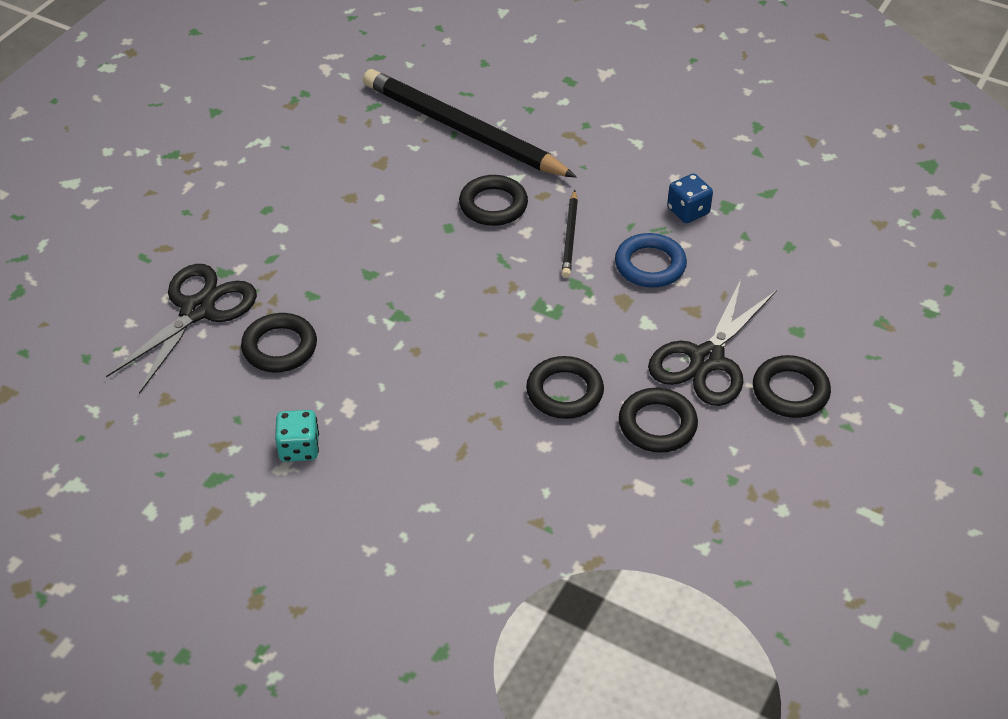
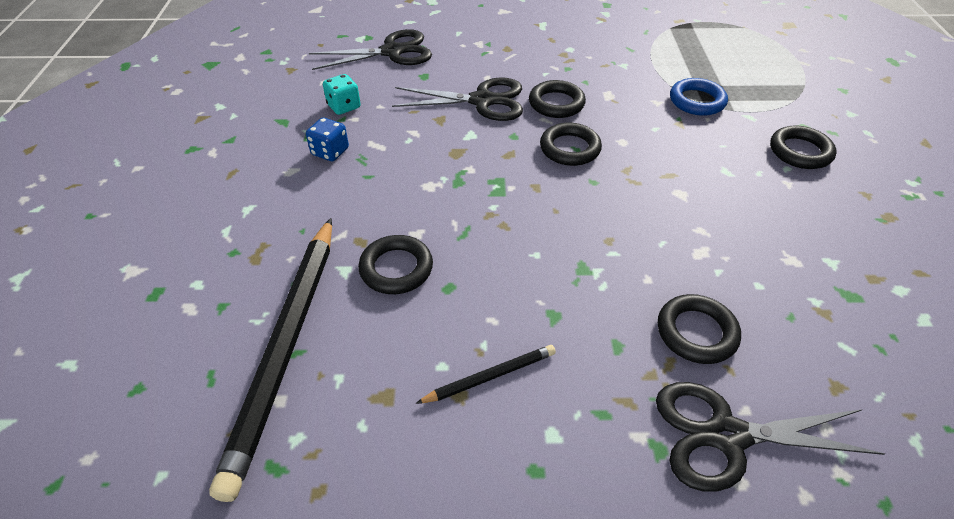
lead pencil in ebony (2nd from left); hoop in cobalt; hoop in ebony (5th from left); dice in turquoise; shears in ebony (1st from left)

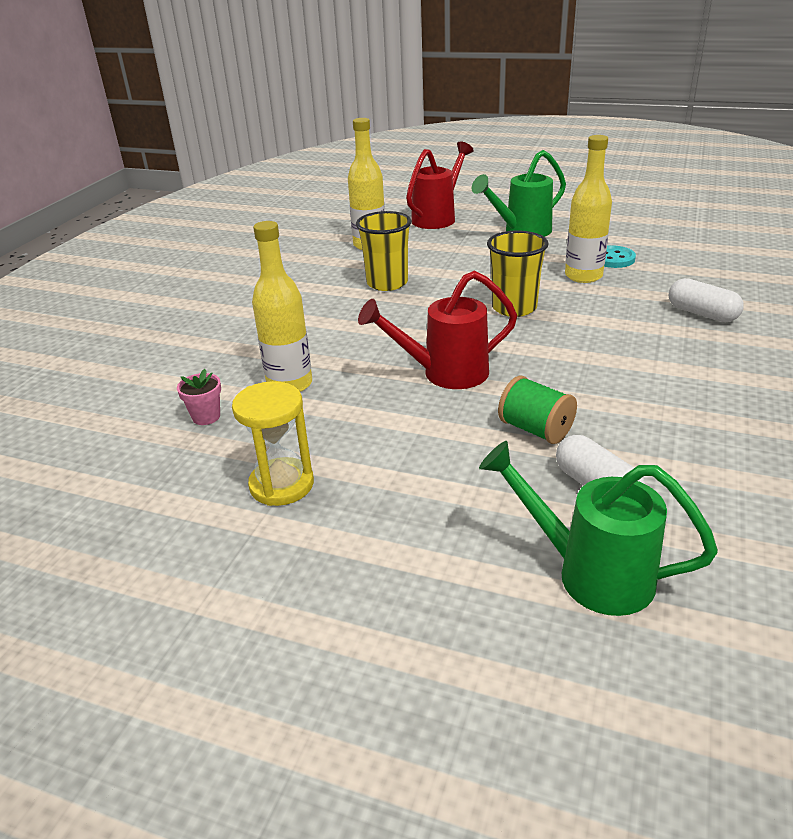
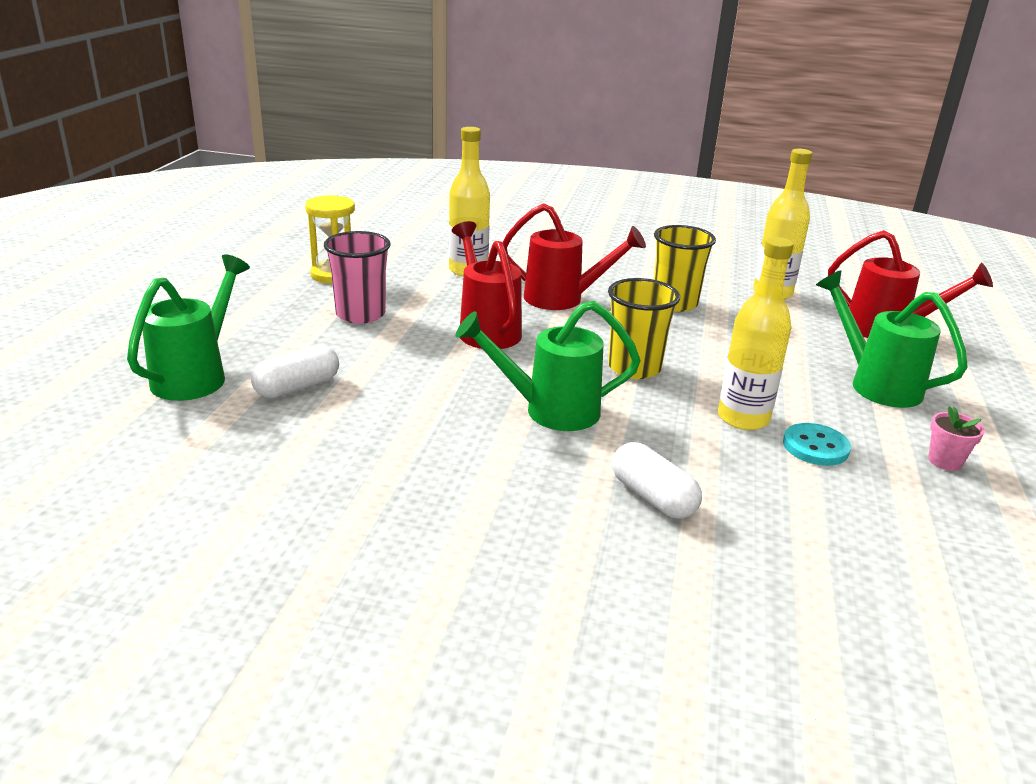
pill shape in snow-white (2nd from left); plant pot in rose-pink; bobbin in leaf-green; watering pot in scarlet (2nd from left); cup in rose-pink; watering pot in leaf-green (2nd from left)

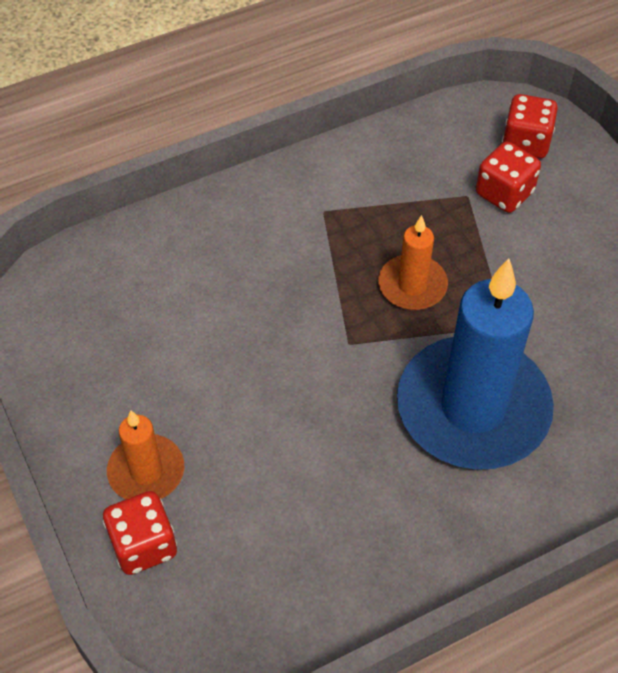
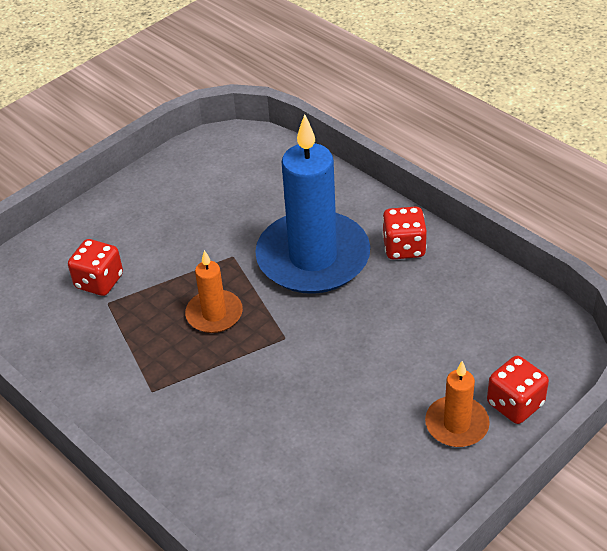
dice in scarlet (2nd from left)

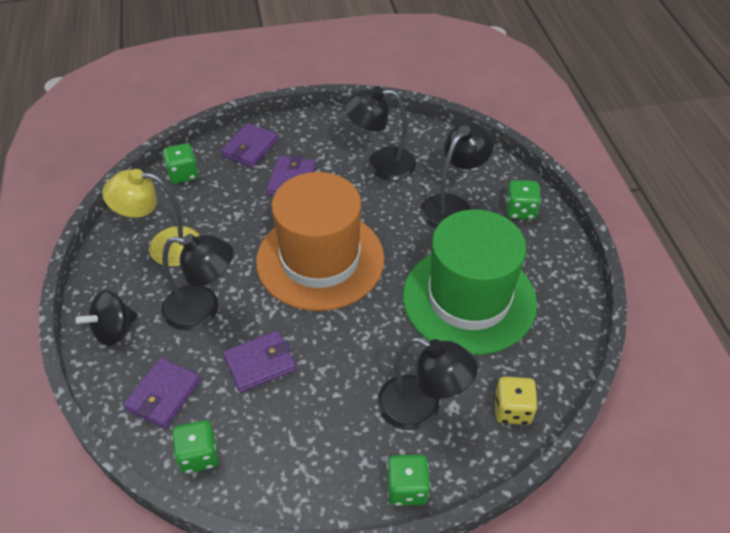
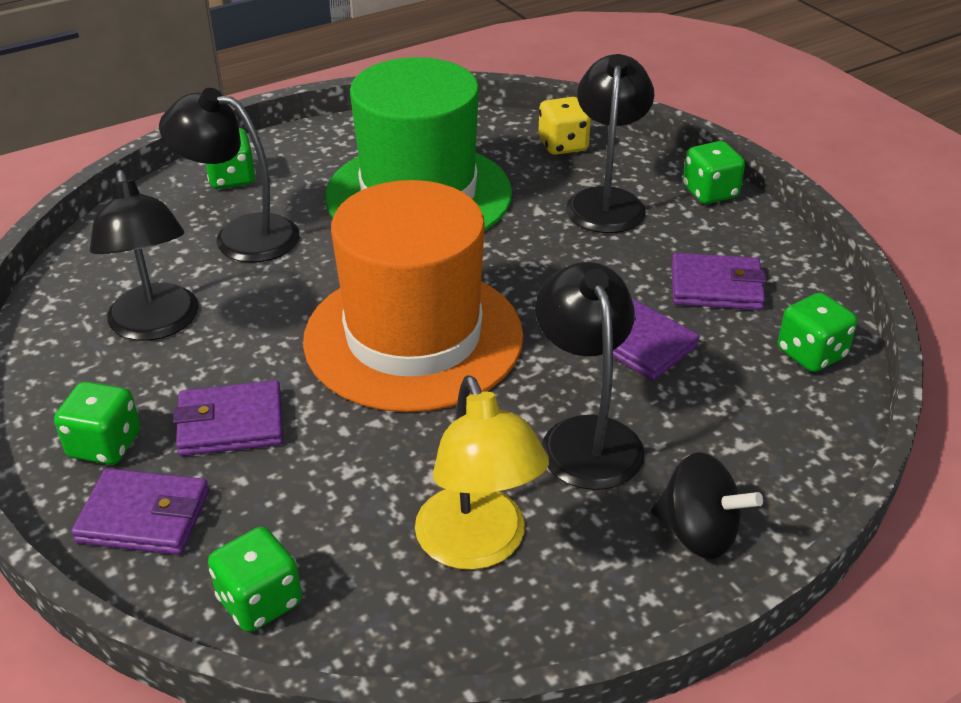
wallet in violet (4th from left); dice in leaf-green (1st from left)

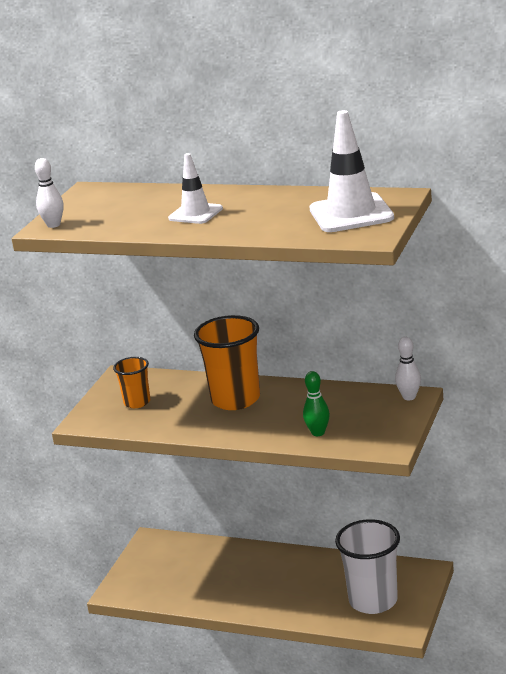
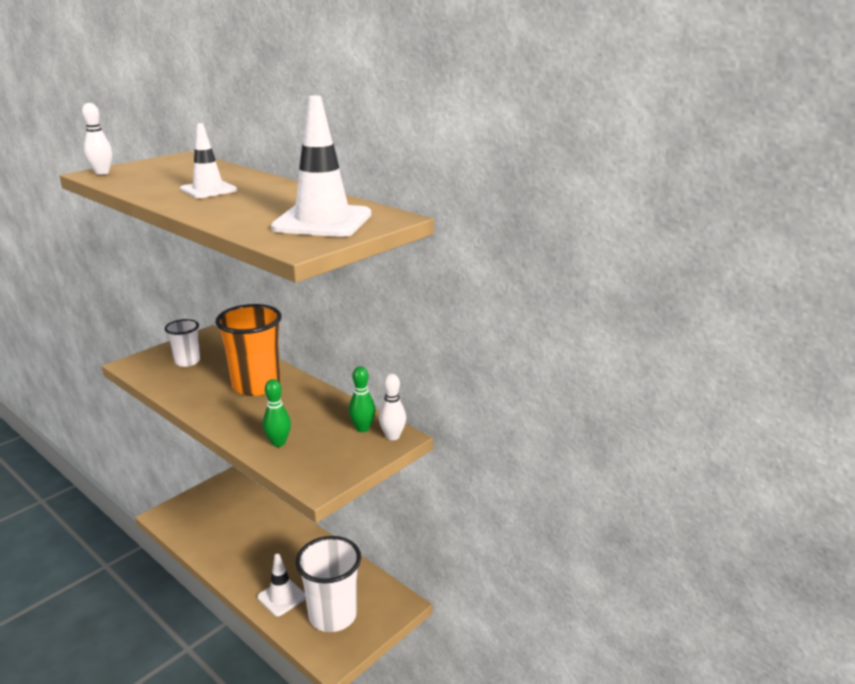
cup in snow-white (1st from left); skittle in leaf-green (2nd from left); road cone in snow-white (2nd from left)

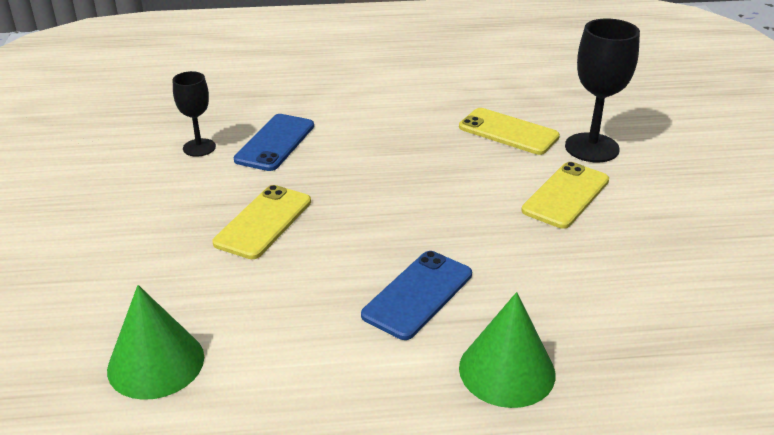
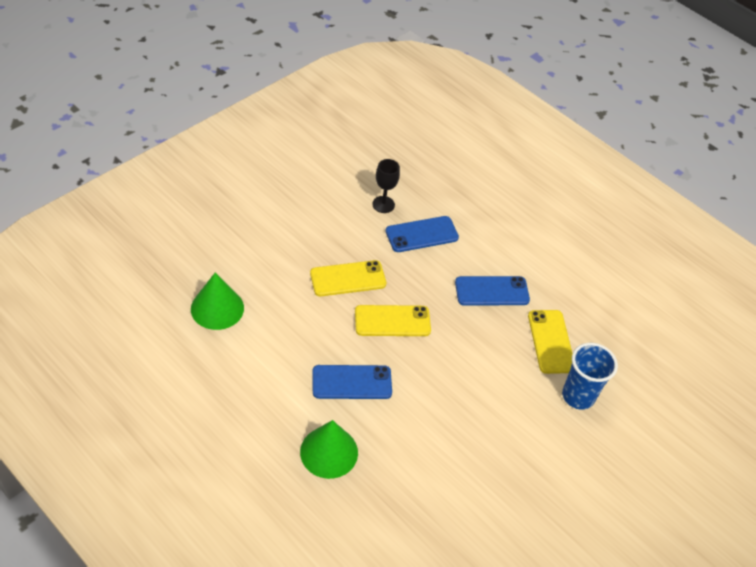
cup in cobalt; mobile phone in yellow (2nd from left); mobile phone in cobalt (3rd from left)

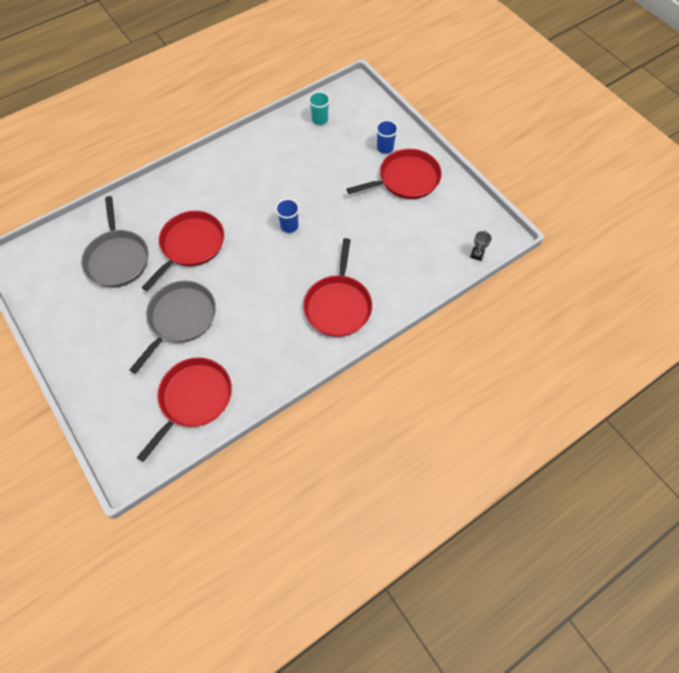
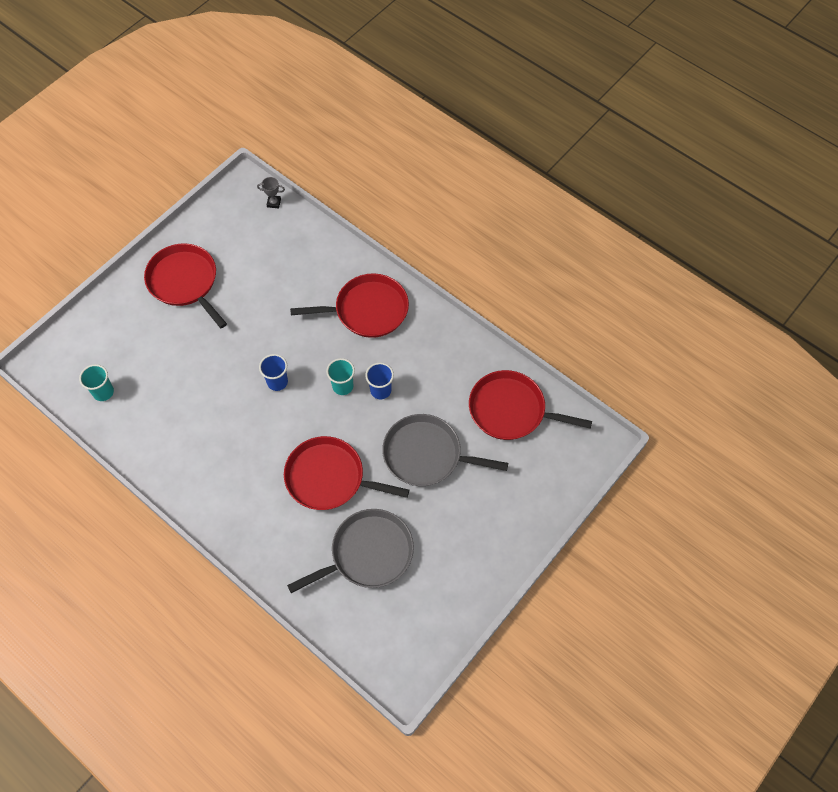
cup in cobalt (2nd from left); cup in turquoise (2nd from left)

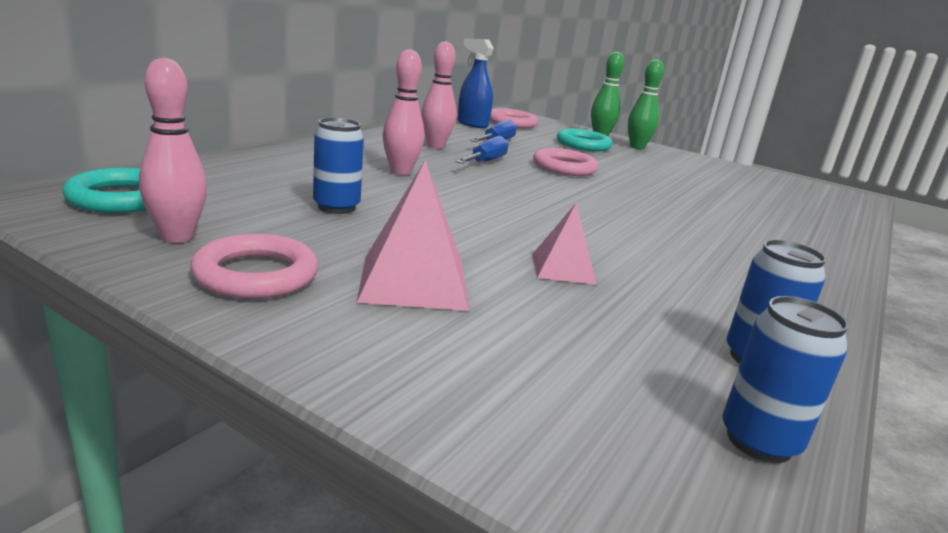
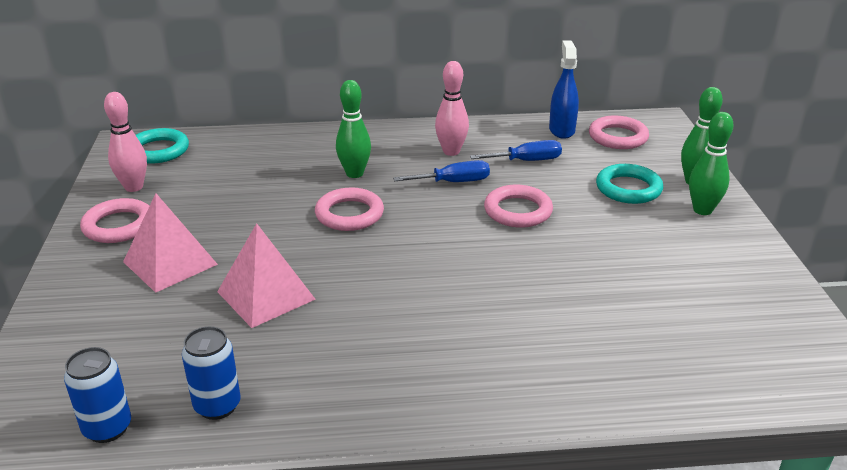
skittle in leaf-green (1st from left); tin in cobalt (1st from left in the first image); pyramid shape in rose-pink (2nd from left); hoop in rose-pink (2nd from left)

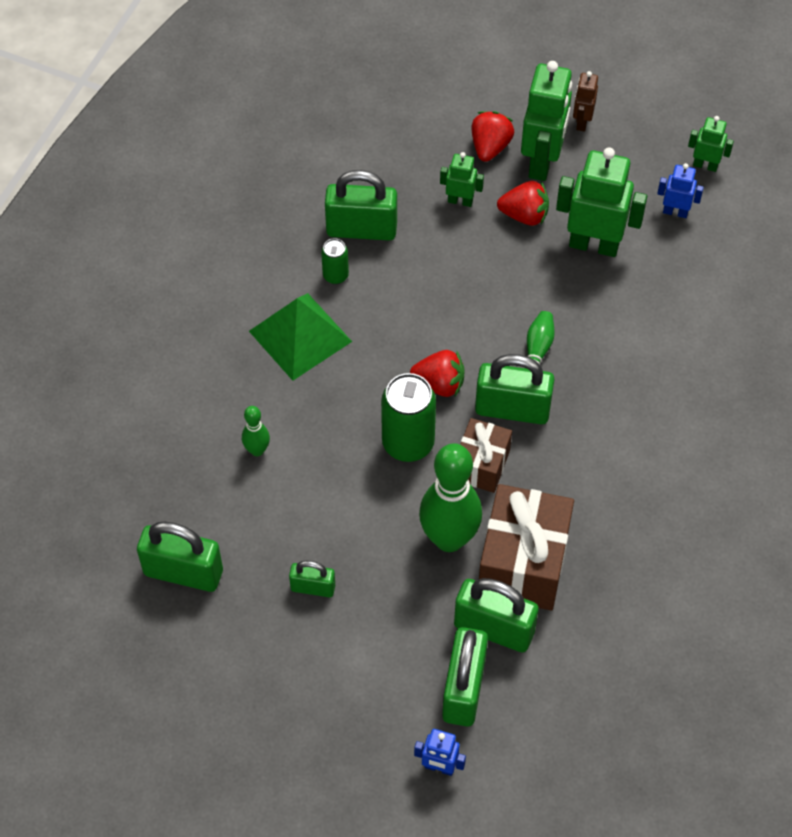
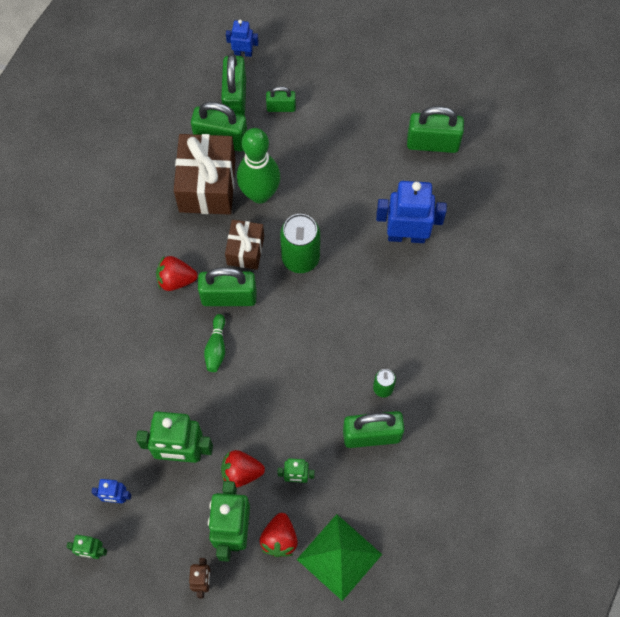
pyramid shape in leaf-green; berry in scarlet (1st from left); robot in cobalt (3rd from left); small lock in leaf-green (4th from left)

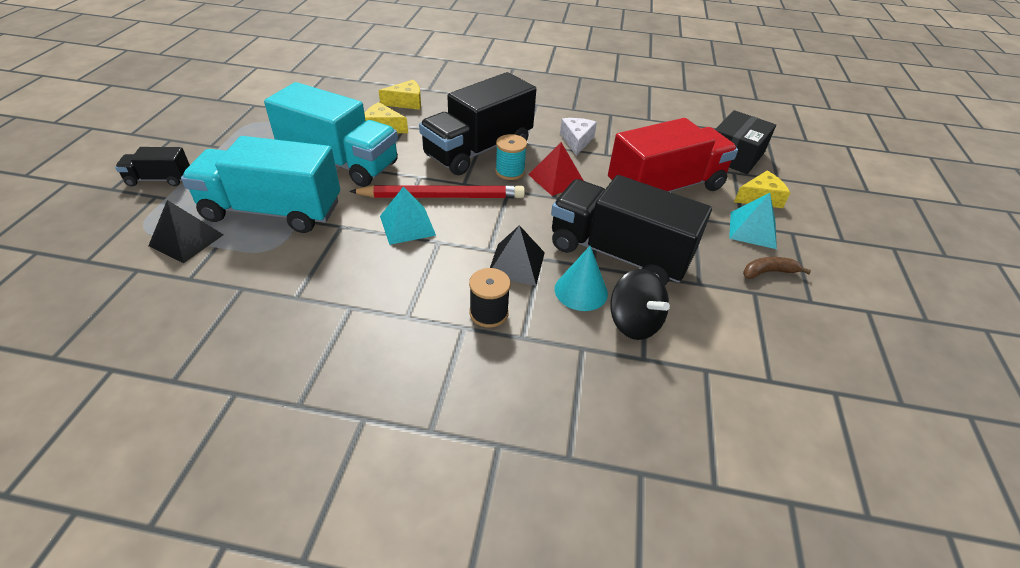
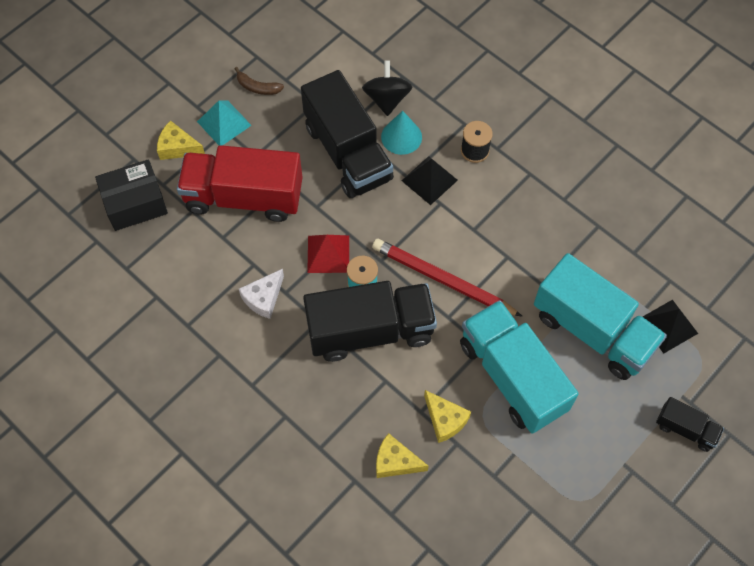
pyramid shape in turquoise (1st from left in the first image)

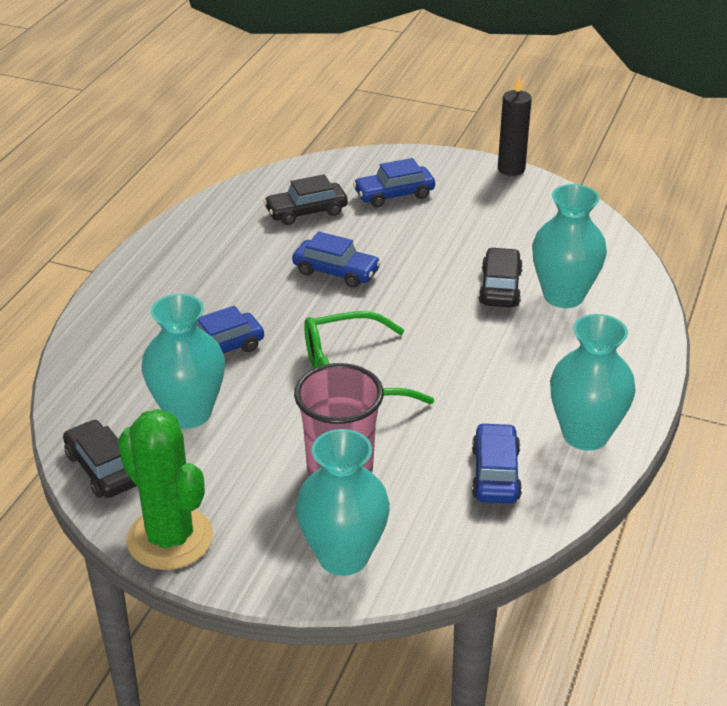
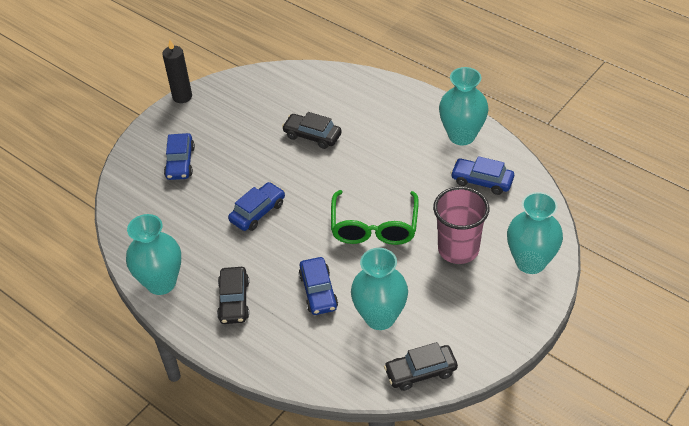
car in ebony (1st from left); flower vase in turquoise (1st from left); cactus in leaf-green

